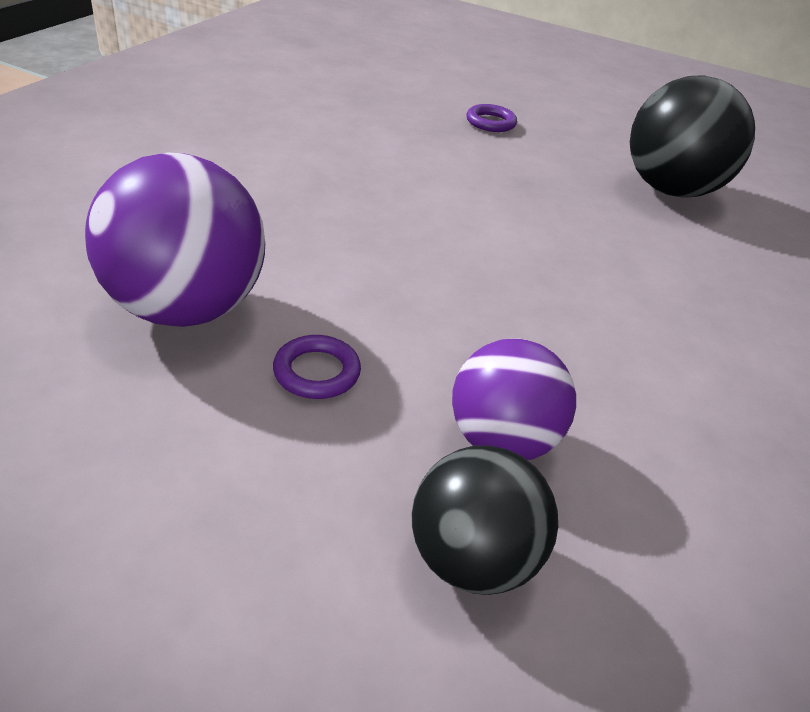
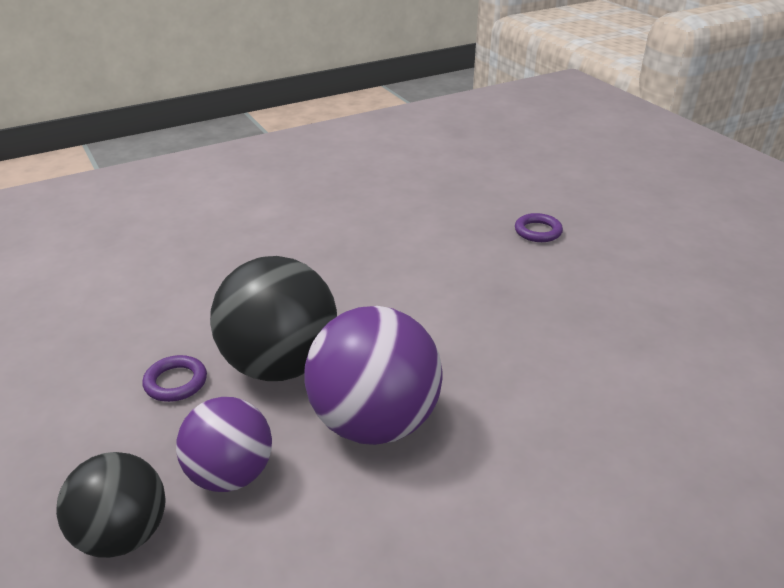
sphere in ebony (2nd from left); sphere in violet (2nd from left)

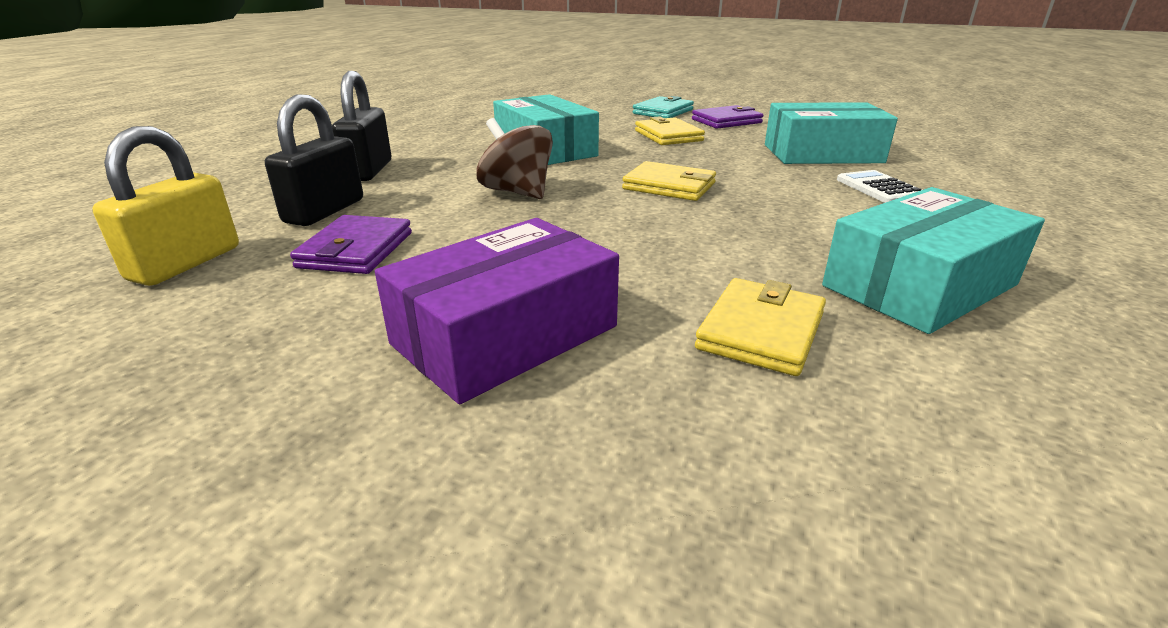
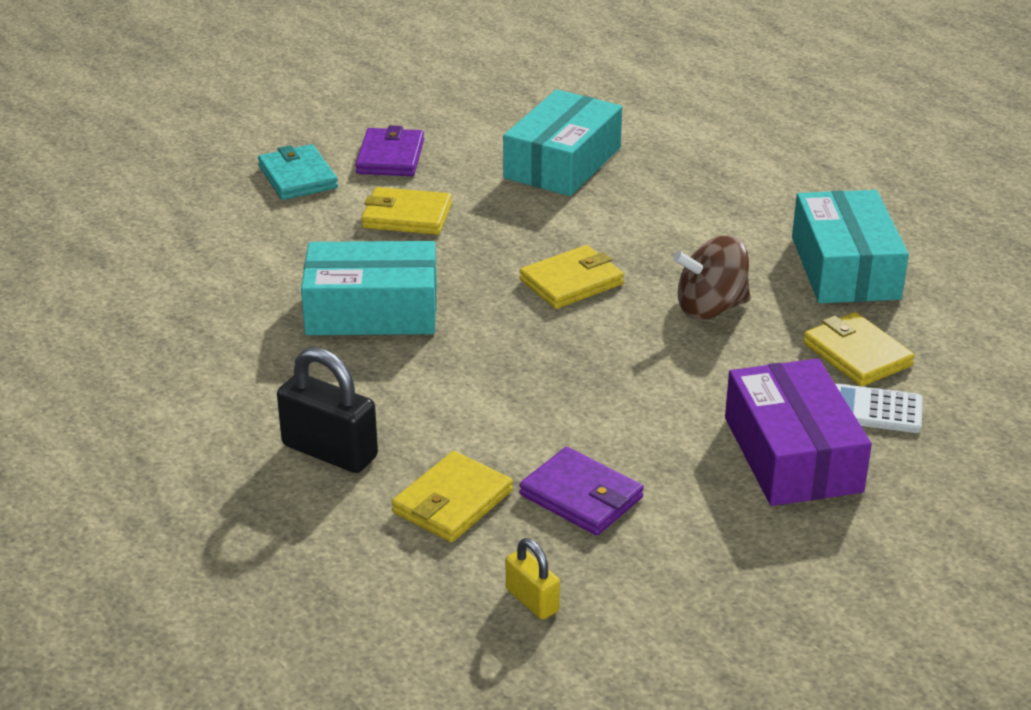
wallet in yellow (2nd from left); toy top in brown; small lock in yellow; calculator in snow-white

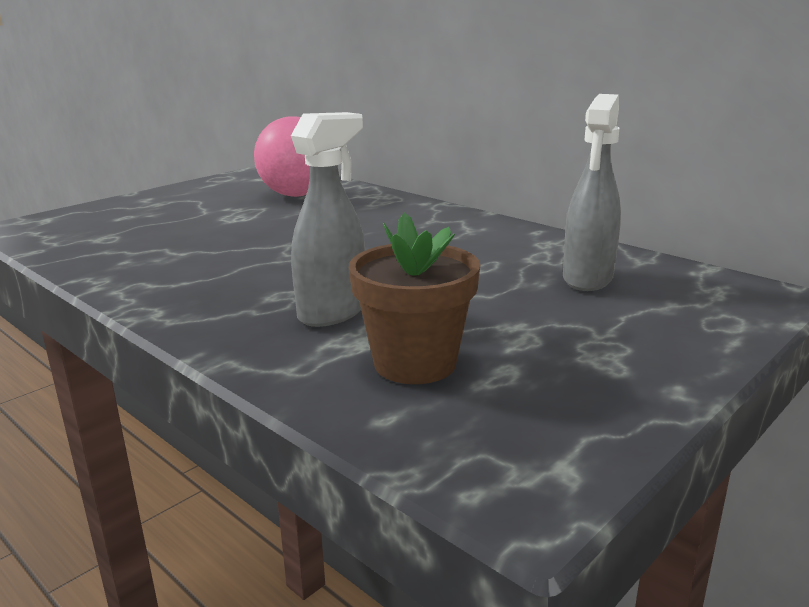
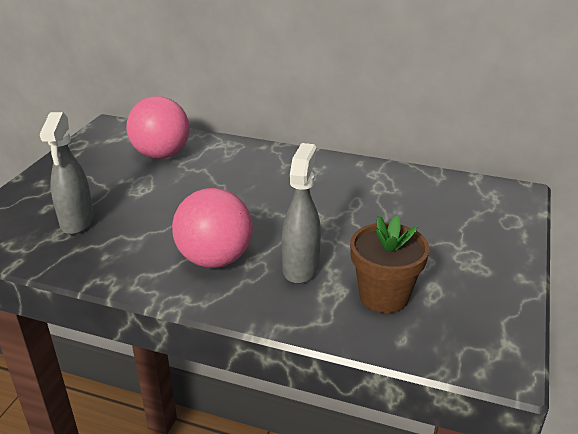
spray bottle in ash-grey (1st from left); sphere in rose-pink (2nd from left)

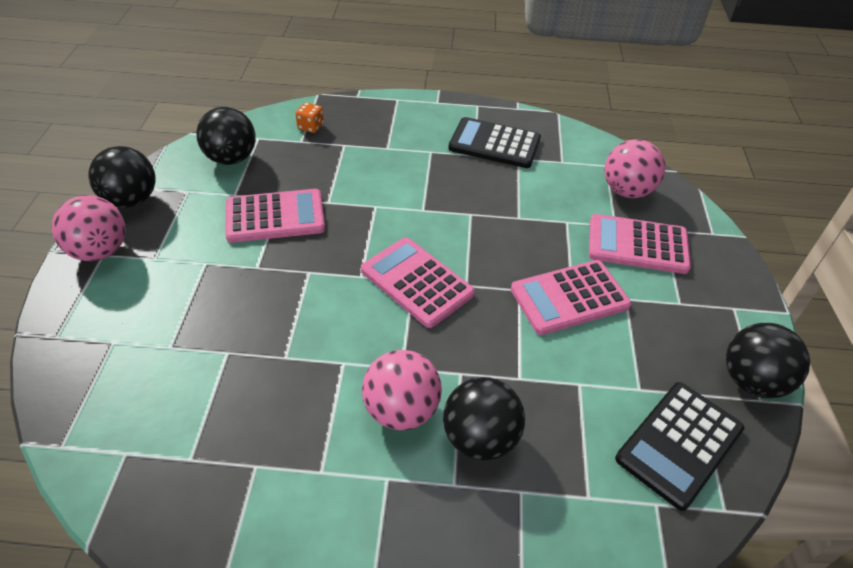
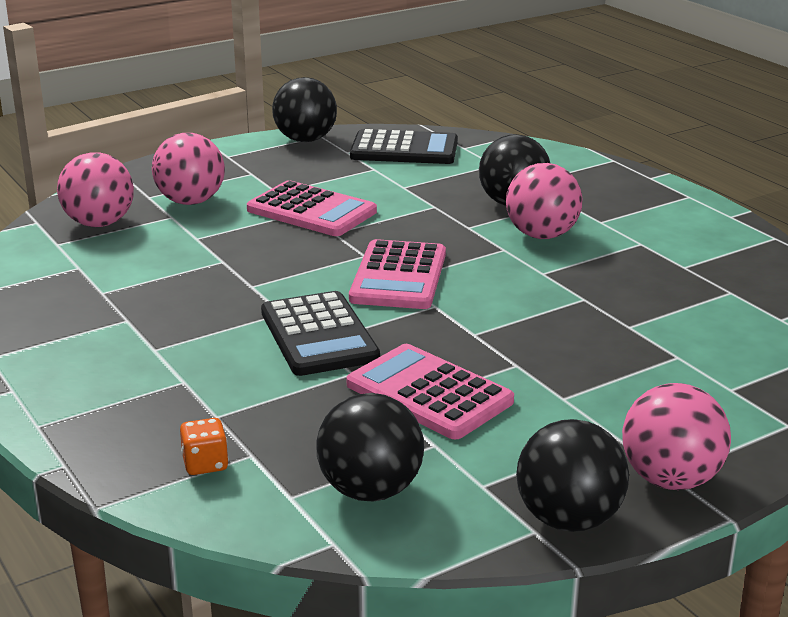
calculator in ebony (1st from left); sphere in rose-pink (2nd from left)

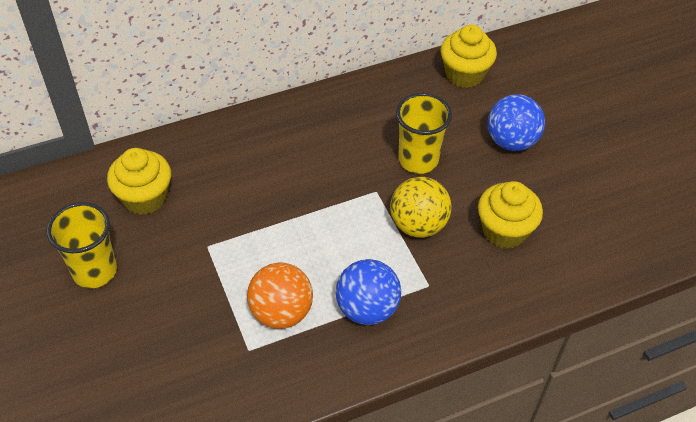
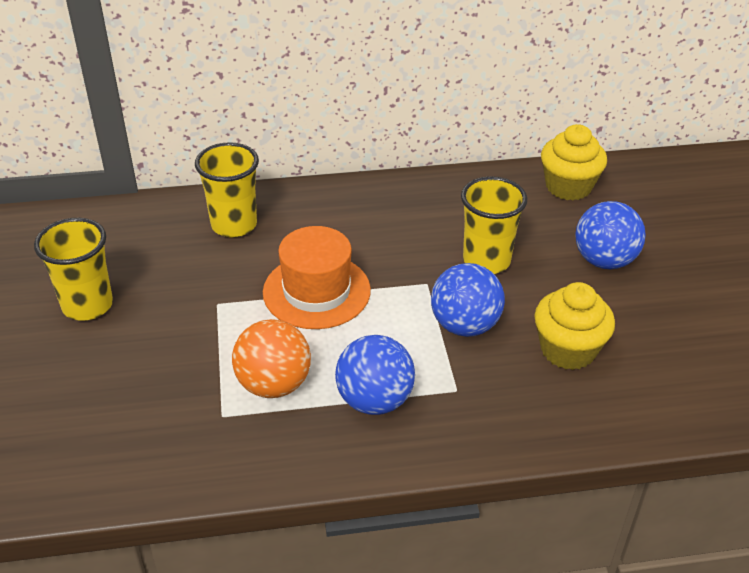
muffin in yellow (1st from left in the first image); sphere in cobalt (2nd from left); cup in yellow (2nd from left); top hat in orange

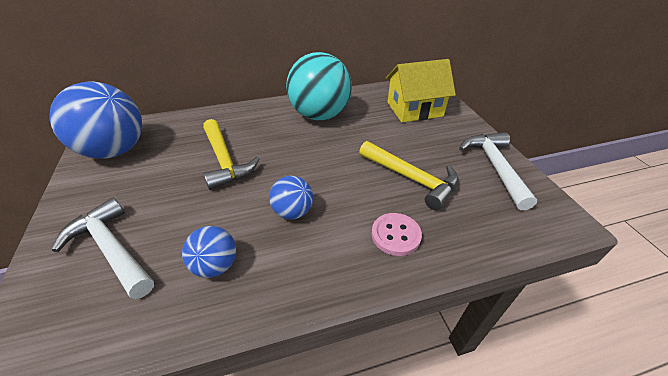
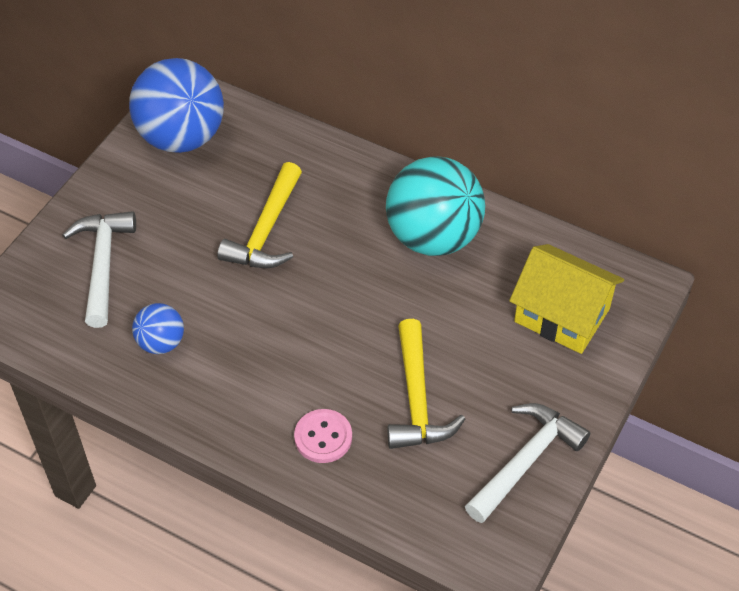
sphere in cobalt (3rd from left in the first image)

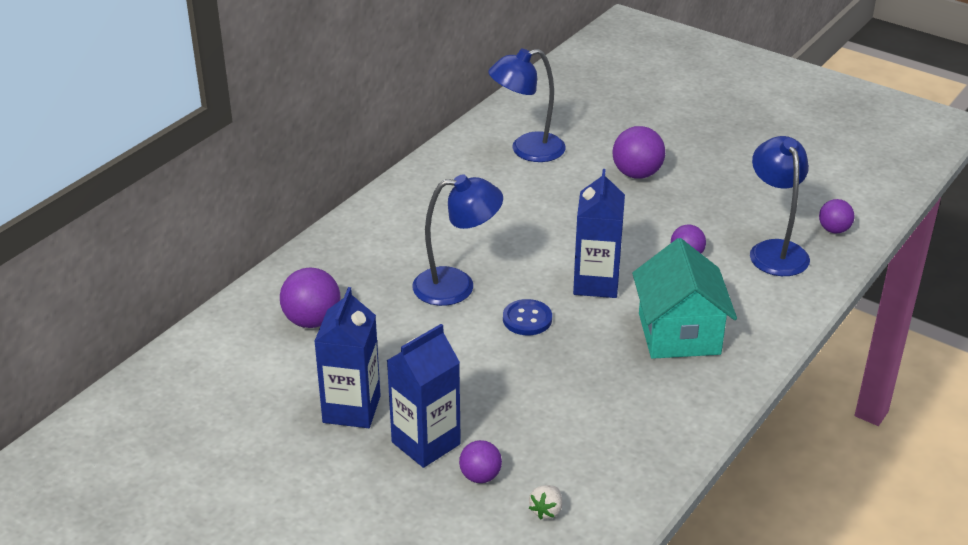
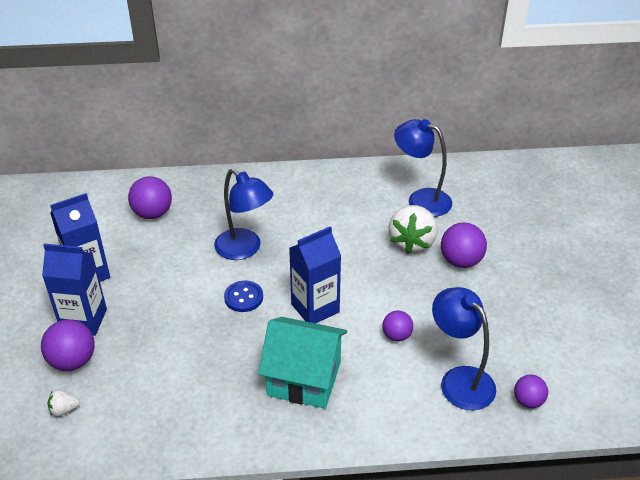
lamp in cobalt (3rd from left); house in turquoise; sphere in violet (1st from left); berry in snow-white (2nd from left)

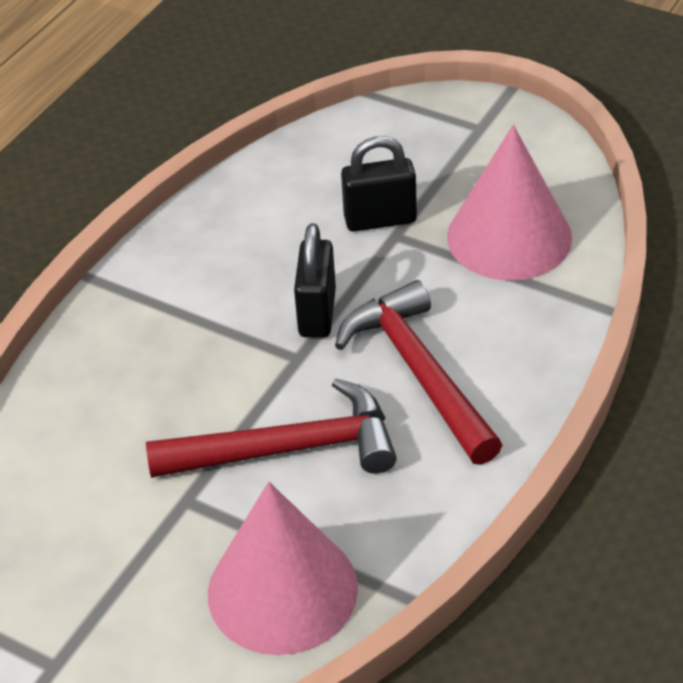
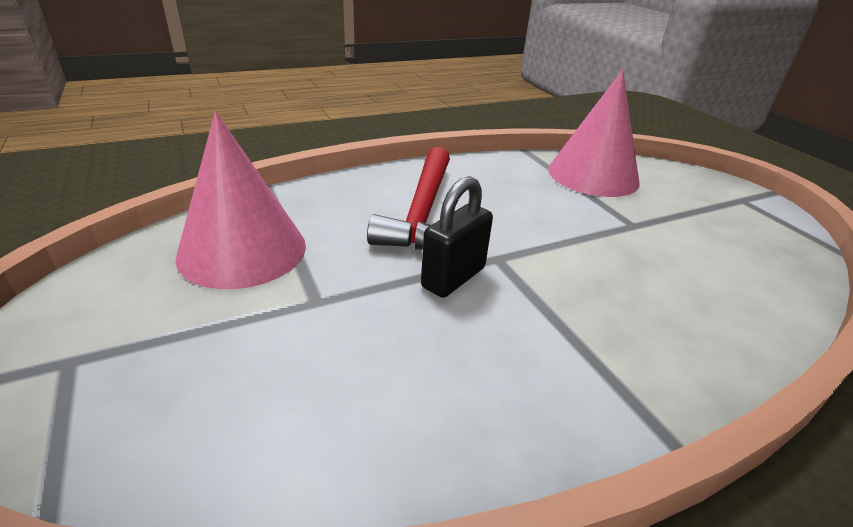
small lock in ebony (2nd from left in the first image); hammer in scarlet (1st from left in the first image)

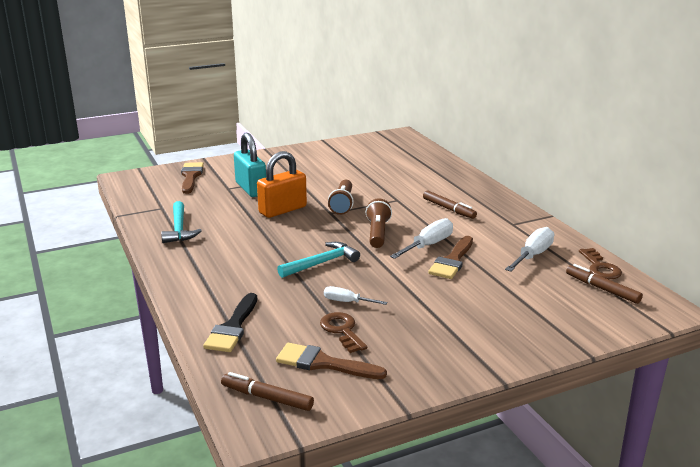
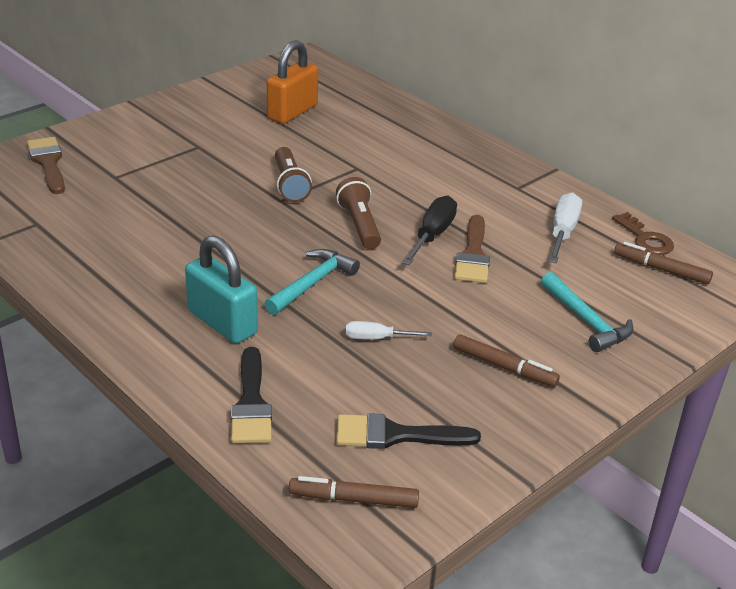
small lock in turquoise; small lock in orange; marker pen in brown (2nd from left); hammer in turquoise (2nd from left); hand screwdriver in ebony; latchkey in brown (1st from left in the first image); paint brush in ebony (2nd from left)

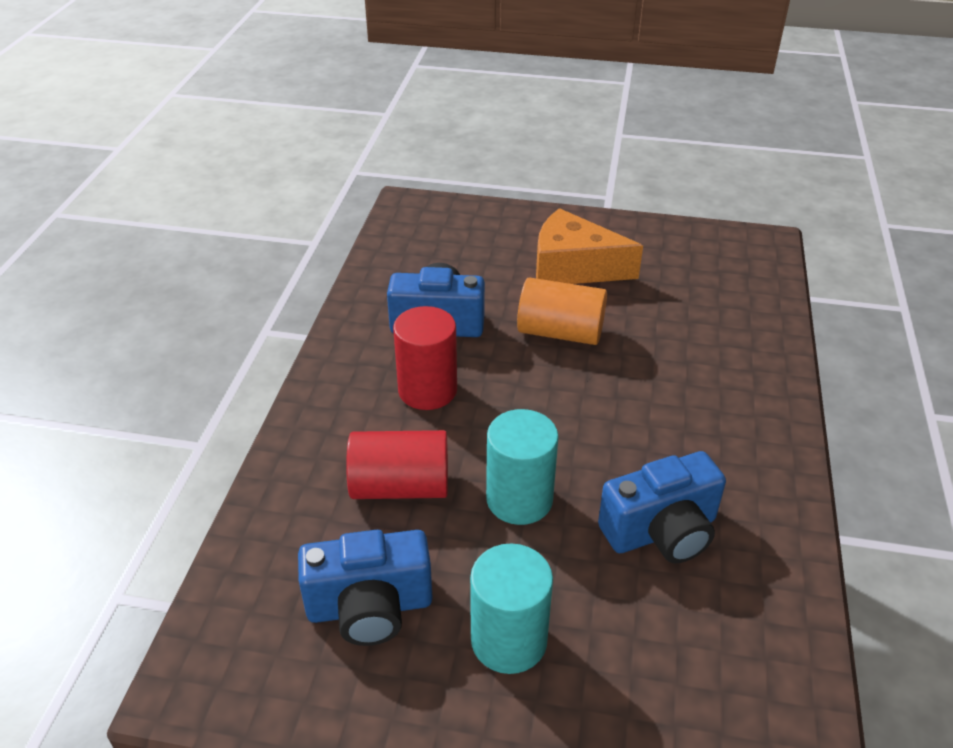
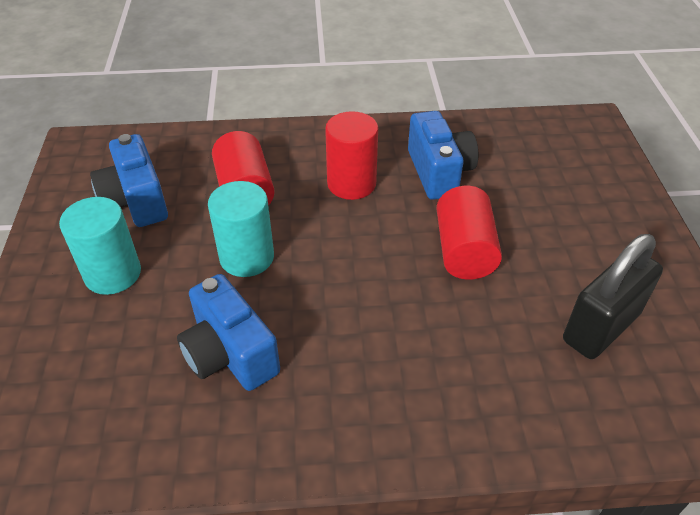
piece of cheese in orange; cylinder shape in scarlet (3rd from left); small lock in ebony

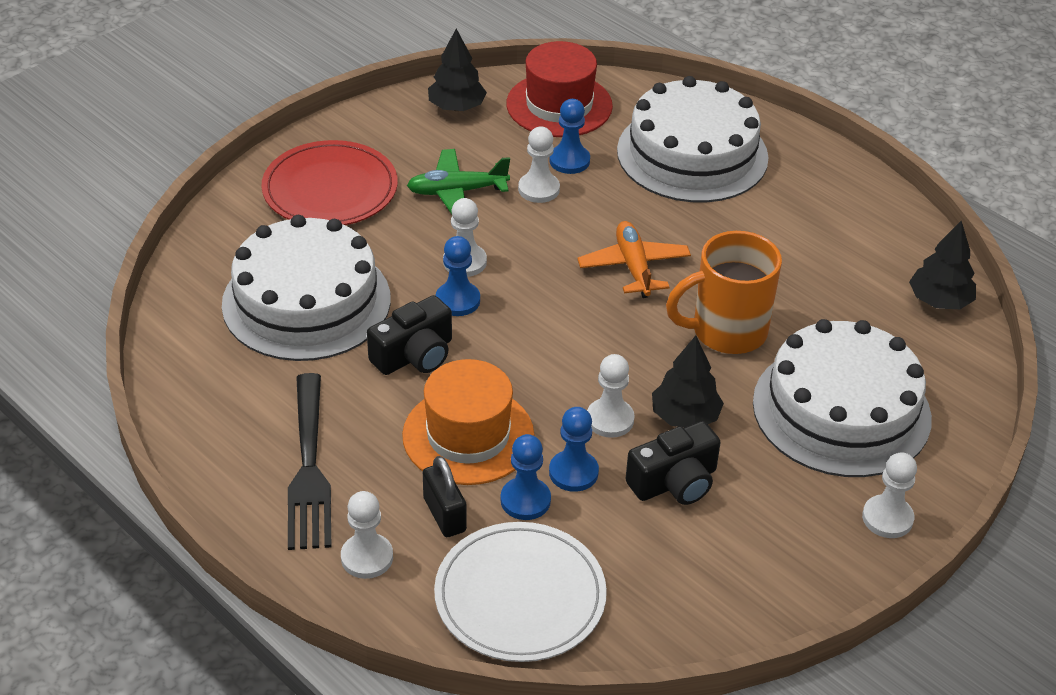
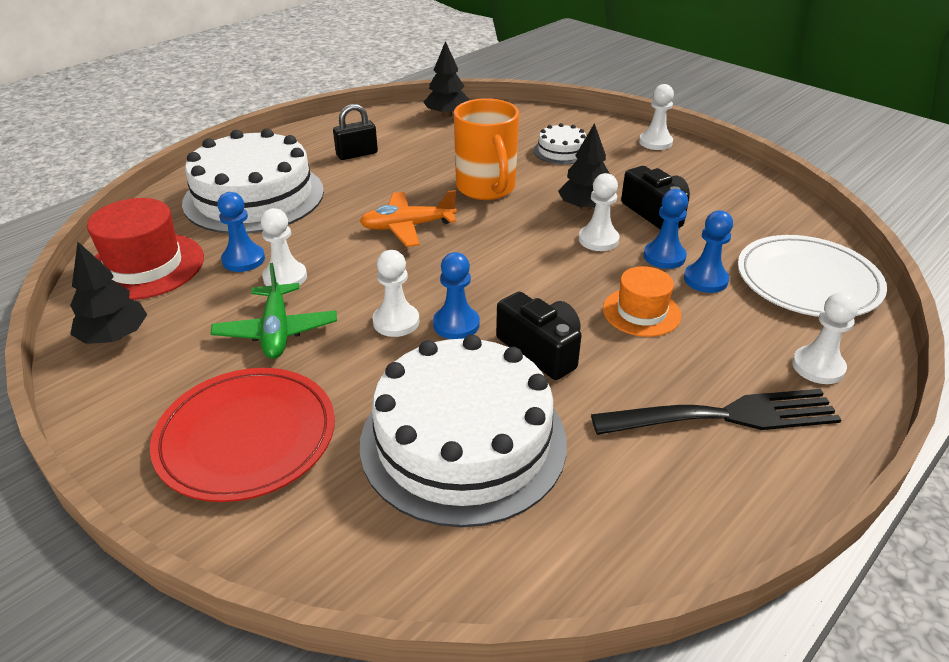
gateau in snow-white (3rd from left); top hat in orange; small lock in ebony

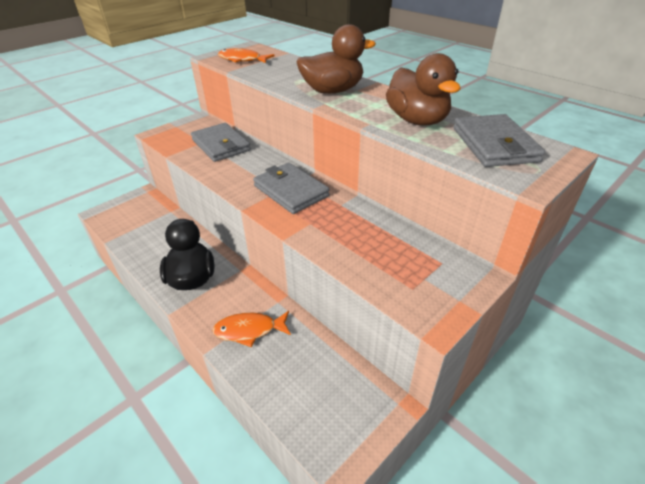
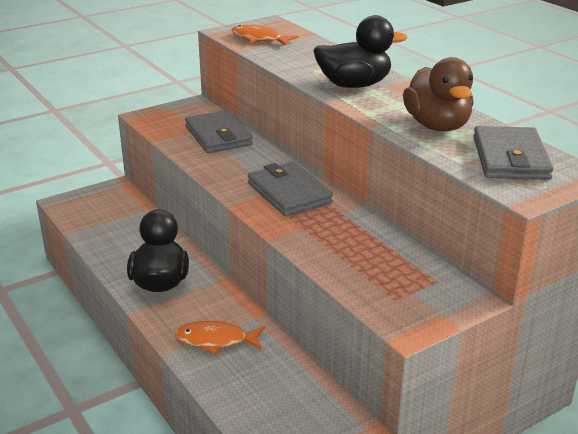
duck in ebony (2nd from left)

